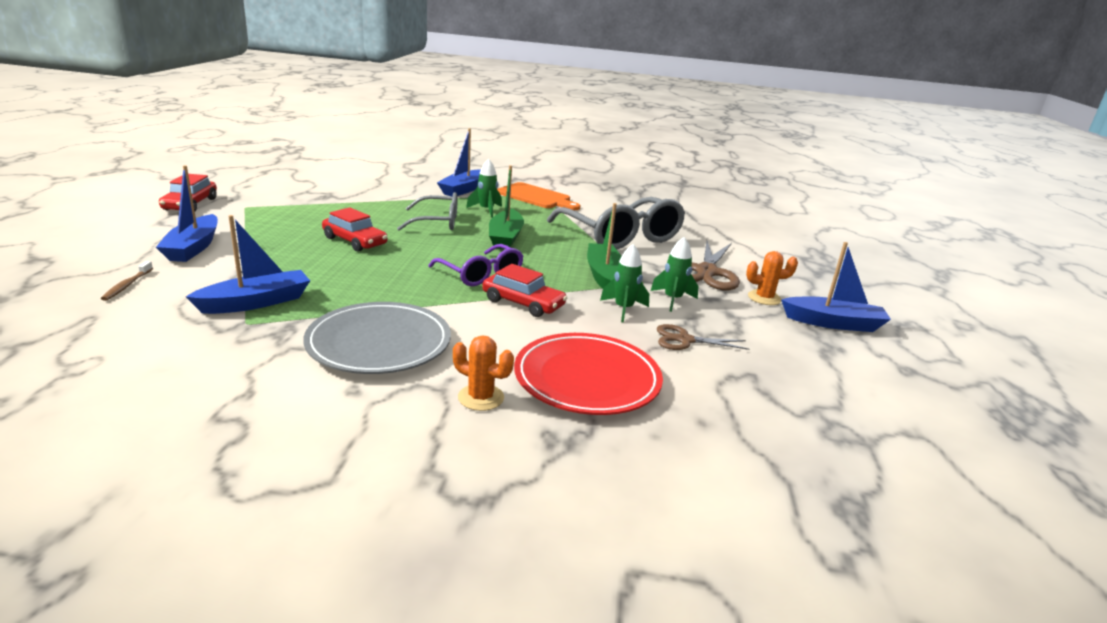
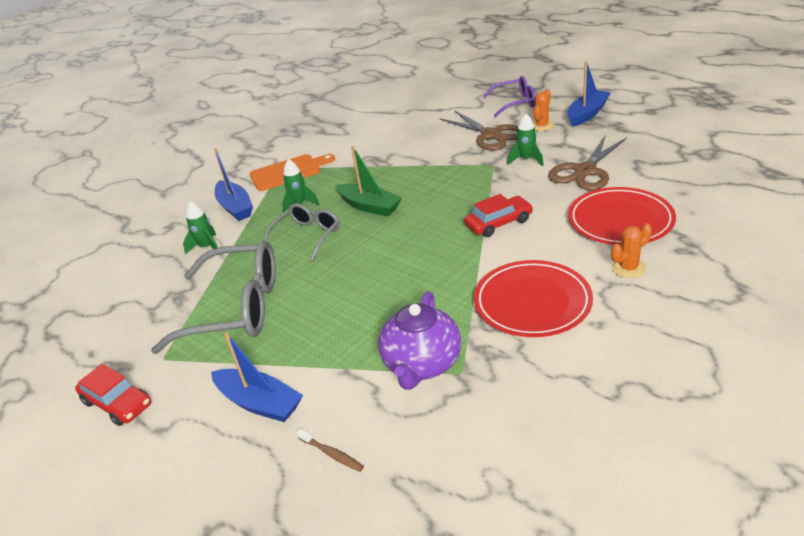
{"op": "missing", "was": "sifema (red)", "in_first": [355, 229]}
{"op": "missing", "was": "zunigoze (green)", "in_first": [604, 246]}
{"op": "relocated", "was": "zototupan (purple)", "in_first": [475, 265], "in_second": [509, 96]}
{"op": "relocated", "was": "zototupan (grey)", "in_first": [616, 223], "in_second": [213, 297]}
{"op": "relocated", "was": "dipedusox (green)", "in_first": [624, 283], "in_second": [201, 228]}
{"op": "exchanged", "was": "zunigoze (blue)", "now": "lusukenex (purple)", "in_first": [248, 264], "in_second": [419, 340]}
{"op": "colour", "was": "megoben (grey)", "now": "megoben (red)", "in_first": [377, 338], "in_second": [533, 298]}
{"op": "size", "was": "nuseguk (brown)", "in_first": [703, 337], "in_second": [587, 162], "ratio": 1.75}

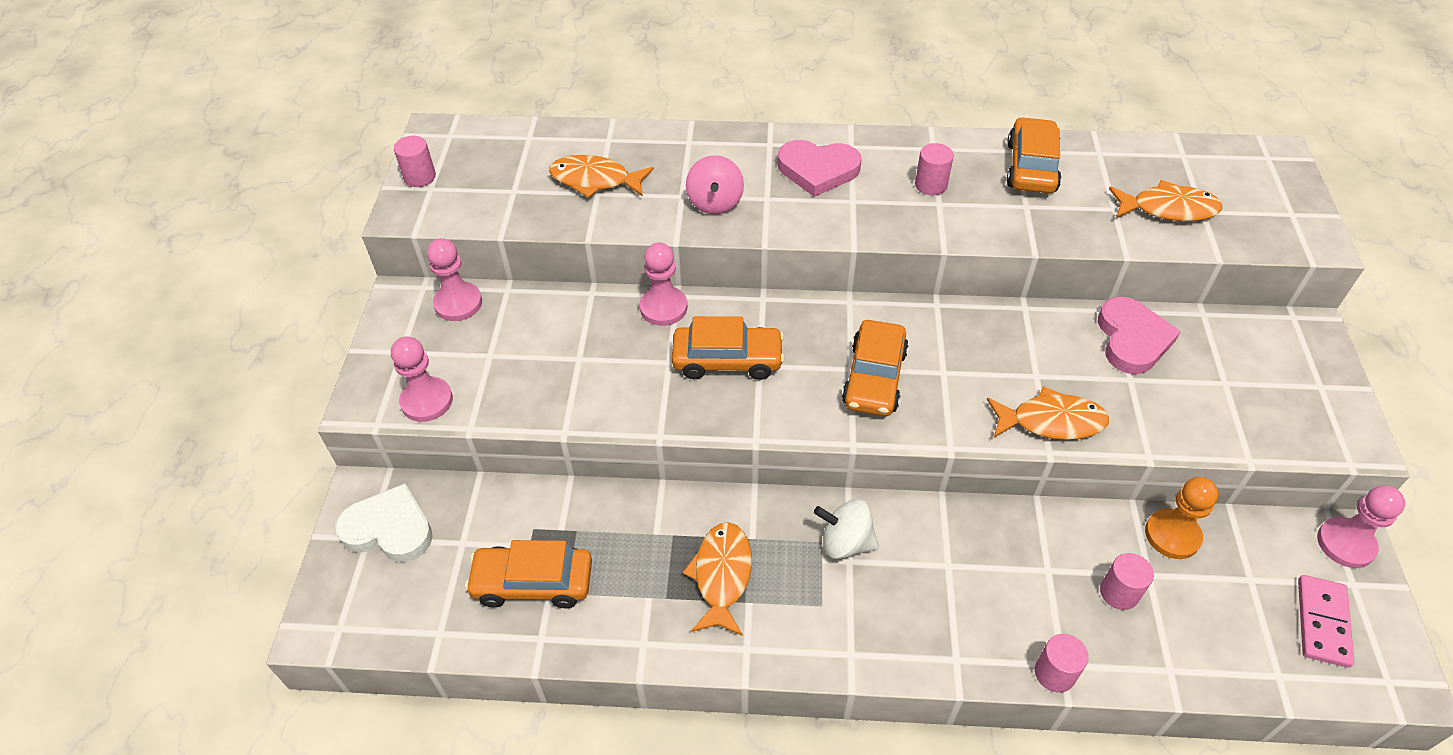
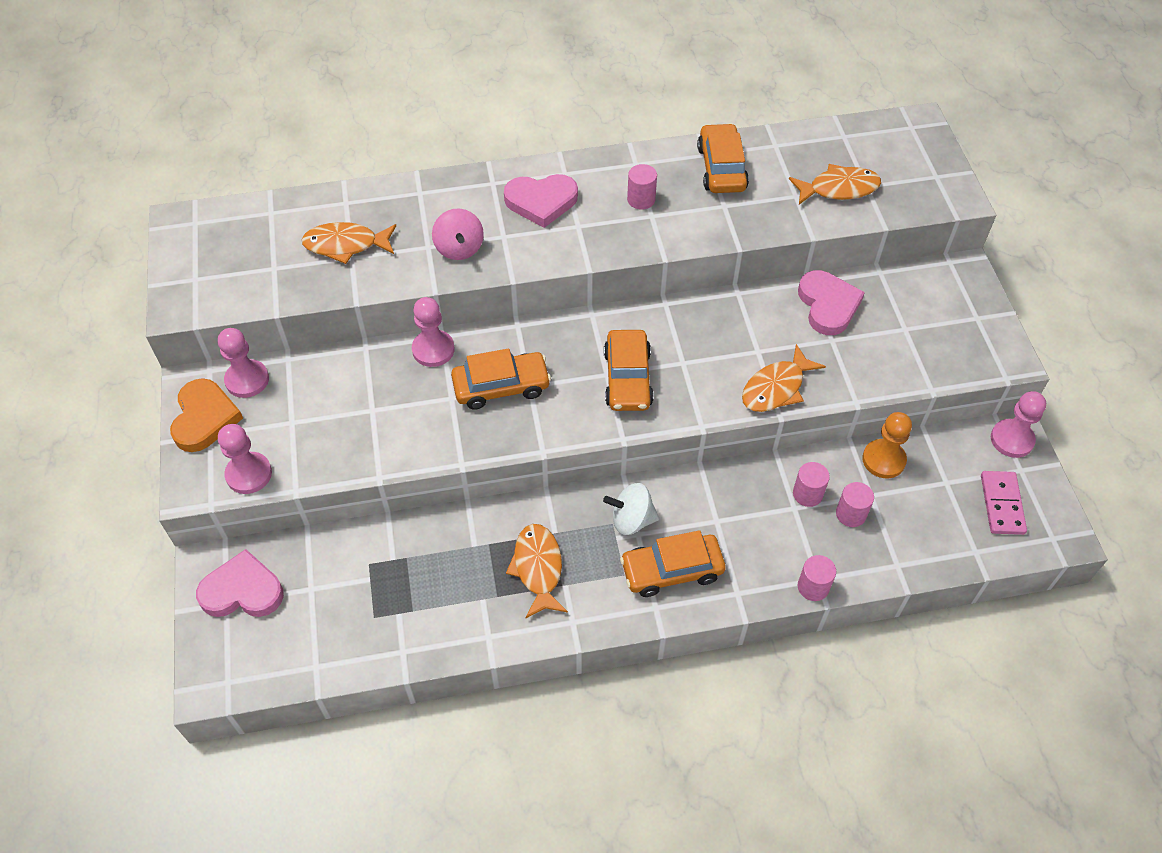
{"op": "appeared", "now": "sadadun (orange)", "in_second": [206, 415]}
{"op": "relocated", "was": "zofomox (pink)", "in_first": [415, 161], "in_second": [811, 484]}
{"op": "relocated", "was": "sifema (orange)", "in_first": [528, 574], "in_second": [673, 563]}
{"op": "colour", "was": "sadadun (white)", "now": "sadadun (pink)", "in_first": [384, 522], "in_second": [240, 583]}
{"op": "spun", "was": "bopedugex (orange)", "in_first": [1048, 413], "in_second": [784, 378], "clockwise": 150}

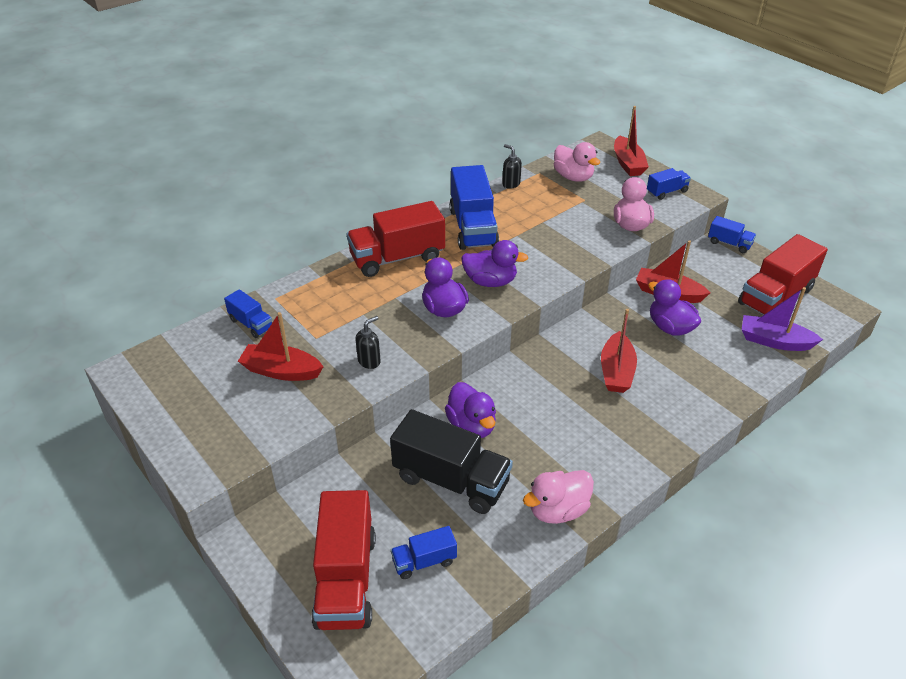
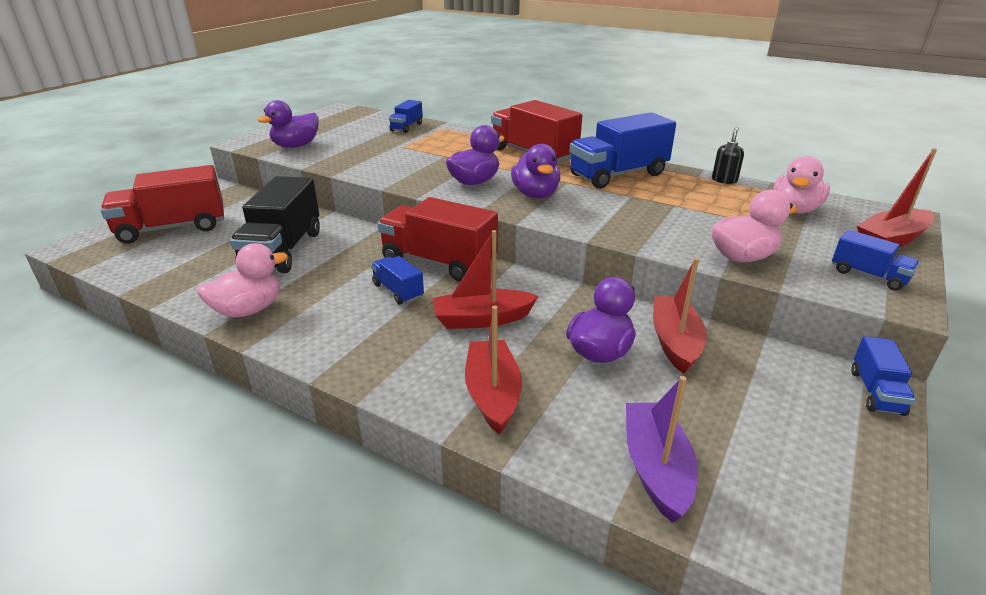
{"op": "missing", "was": "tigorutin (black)", "in_first": [368, 342]}
{"op": "relocated", "was": "zunigoze (red)", "in_first": [280, 346], "in_second": [493, 370]}
{"op": "relocated", "was": "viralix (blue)", "in_first": [424, 552], "in_second": [397, 280]}
{"op": "relocated", "was": "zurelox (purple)", "in_first": [470, 410], "in_second": [288, 124]}
{"op": "relocated", "was": "viralix (red)", "in_first": [783, 274], "in_second": [437, 239]}
{"op": "spun", "was": "zurelox (pink)", "in_first": [558, 497], "in_second": [242, 280], "clockwise": 105}

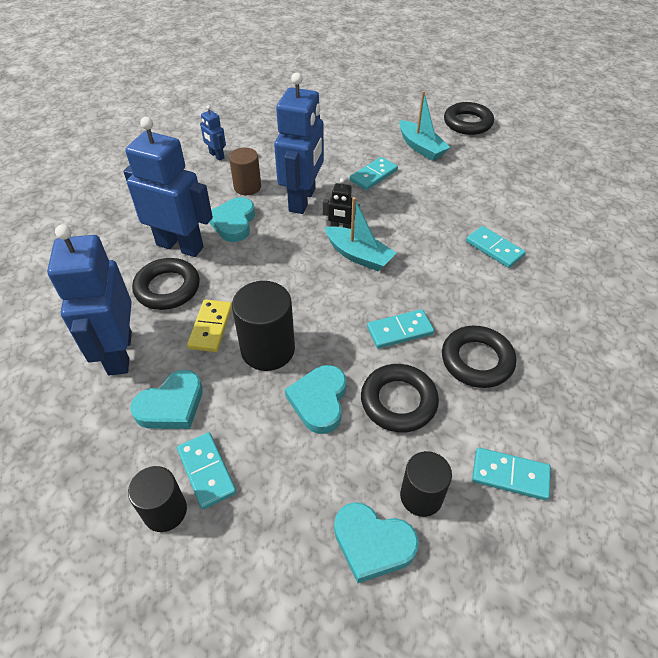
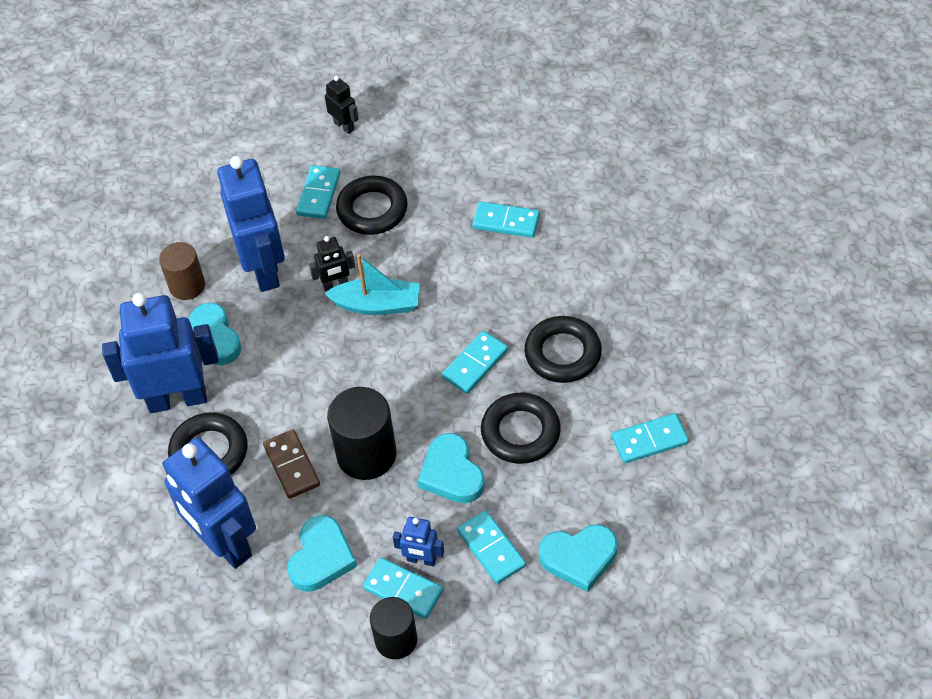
{"op": "missing", "was": "zofomox (black)", "in_first": [426, 484]}
{"op": "appeared", "now": "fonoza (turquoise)", "in_second": [491, 547]}
{"op": "relocated", "was": "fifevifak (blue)", "in_first": [213, 133], "in_second": [418, 541]}
{"op": "relocated", "was": "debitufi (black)", "in_first": [469, 118], "in_second": [372, 205]}
{"op": "exchanged", "was": "zunigoze (turquoise)", "now": "fifevifak (black)", "in_first": [424, 126], "in_second": [341, 105]}
{"op": "colour", "was": "fonoza (yellow)", "now": "fonoza (brown)", "in_first": [209, 325], "in_second": [291, 464]}

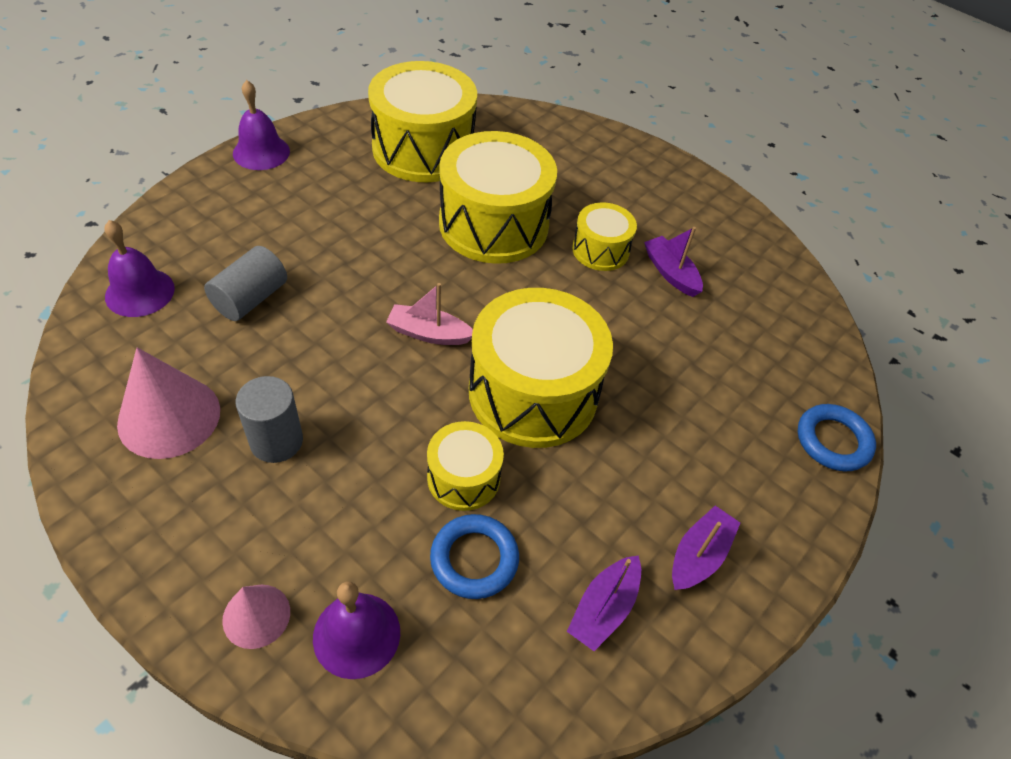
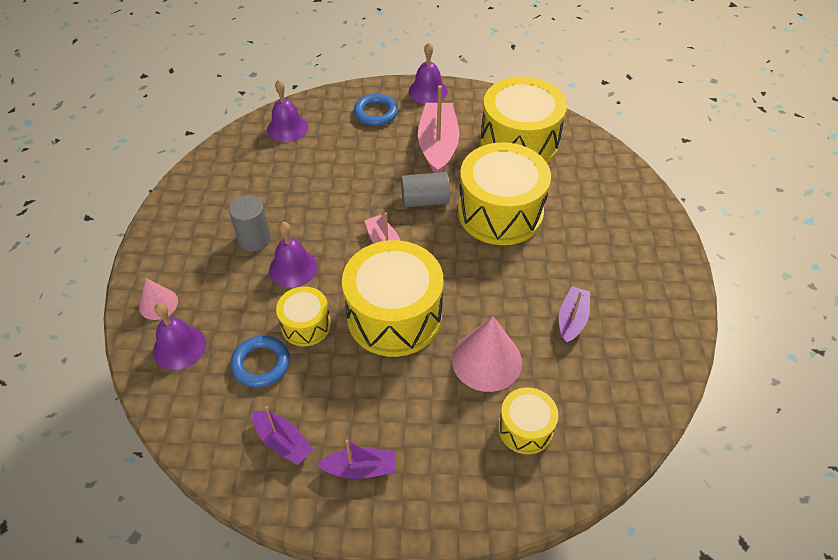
{"op": "appeared", "now": "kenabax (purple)", "in_second": [293, 255]}
{"op": "appeared", "now": "zunigoze (pink)", "in_second": [439, 129]}
{"op": "relocated", "was": "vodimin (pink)", "in_first": [168, 403], "in_second": [487, 354]}
{"op": "relocated", "was": "zofomox (grey)", "in_first": [245, 283], "in_second": [425, 189]}
{"op": "relocated", "was": "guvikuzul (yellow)", "in_first": [604, 236], "in_second": [528, 420]}
{"op": "relocated", "was": "debitufi (blue)", "in_first": [837, 437], "in_second": [376, 110]}
{"op": "spun", "was": "zunigoze (purple)", "in_first": [604, 603], "in_second": [282, 435], "clockwise": -135}

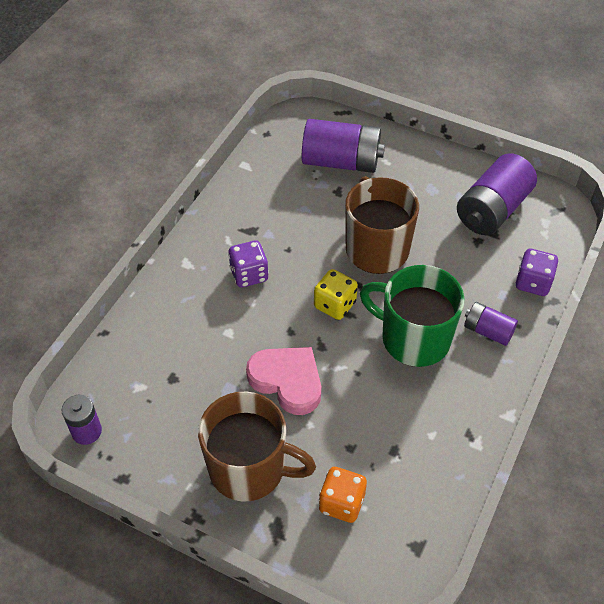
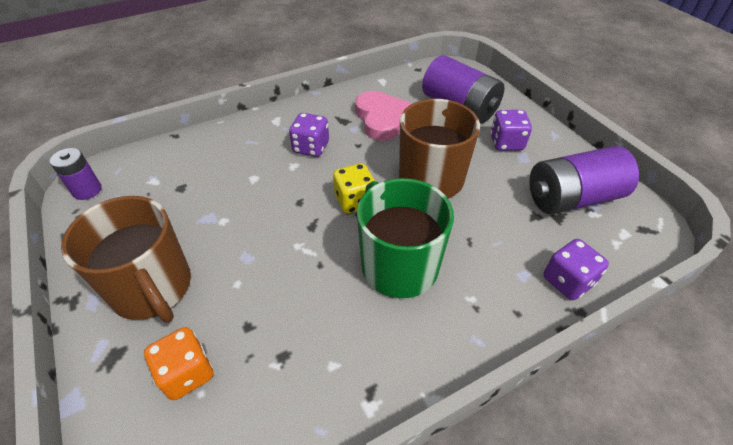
{"op": "missing", "was": "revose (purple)", "in_first": [491, 324]}
{"op": "appeared", "now": "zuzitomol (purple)", "in_second": [511, 130]}
{"op": "relocated", "was": "sadadun (pink)", "in_first": [283, 381], "in_second": [383, 116]}

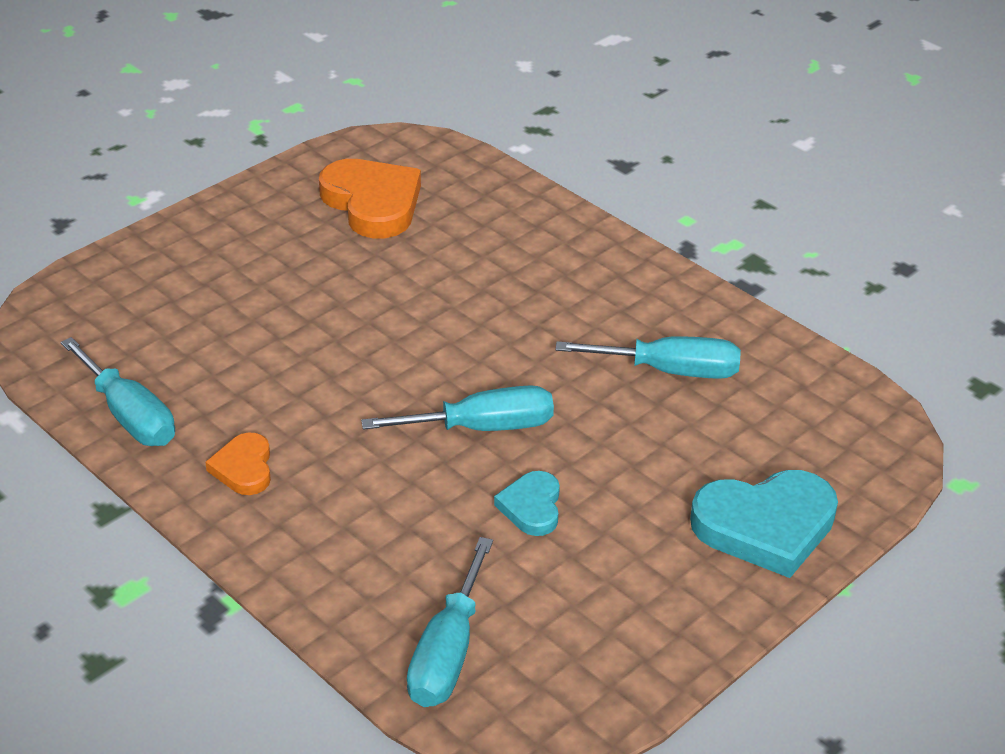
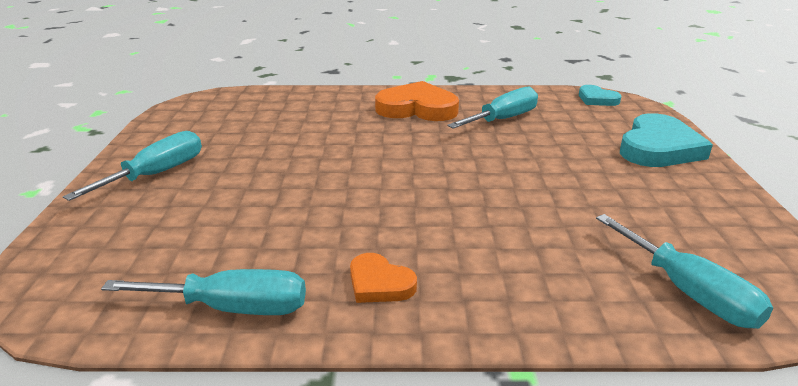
{"op": "relocated", "was": "sadadun (orange)", "in_first": [370, 198], "in_second": [417, 101]}
{"op": "relocated", "was": "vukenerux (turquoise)", "in_first": [457, 408], "in_second": [132, 166]}
{"op": "relocated", "was": "sadadun (turquoise)", "in_first": [527, 503], "in_second": [600, 95]}

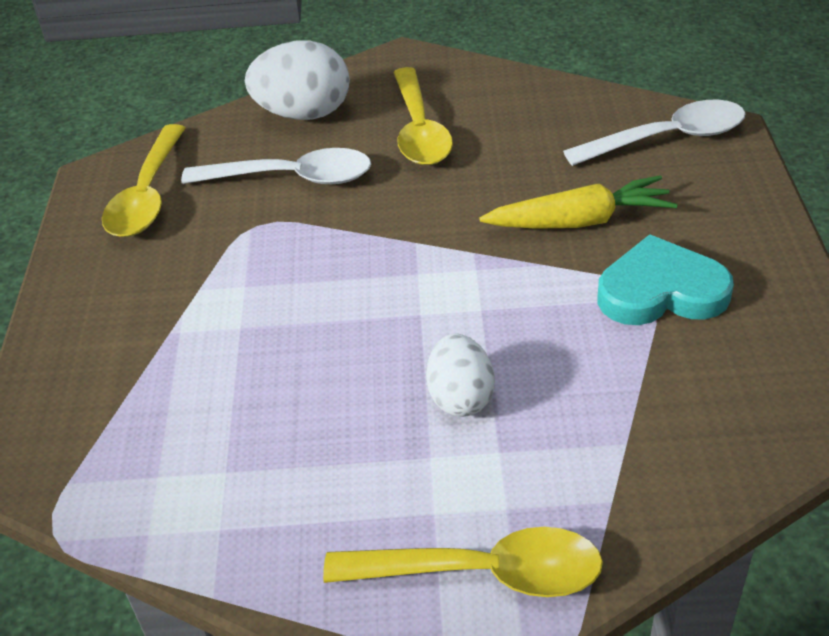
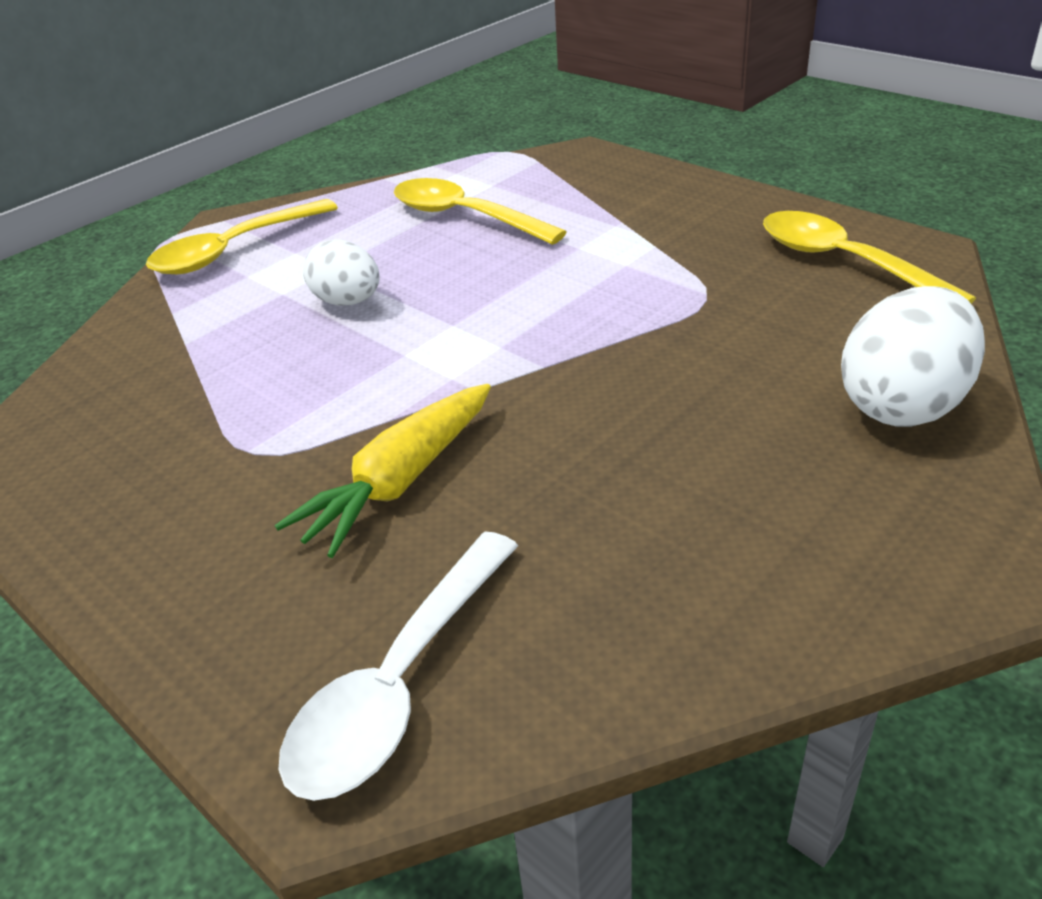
{"op": "missing", "was": "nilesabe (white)", "in_first": [276, 166]}
{"op": "missing", "was": "sadadun (turquoise)", "in_first": [665, 279]}
{"op": "relocated", "was": "nilesabe (yellow)", "in_first": [423, 116], "in_second": [480, 211]}

